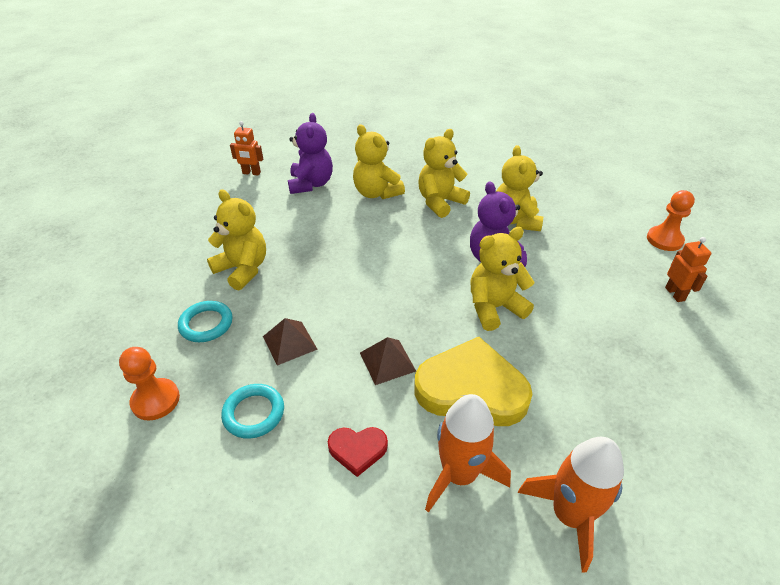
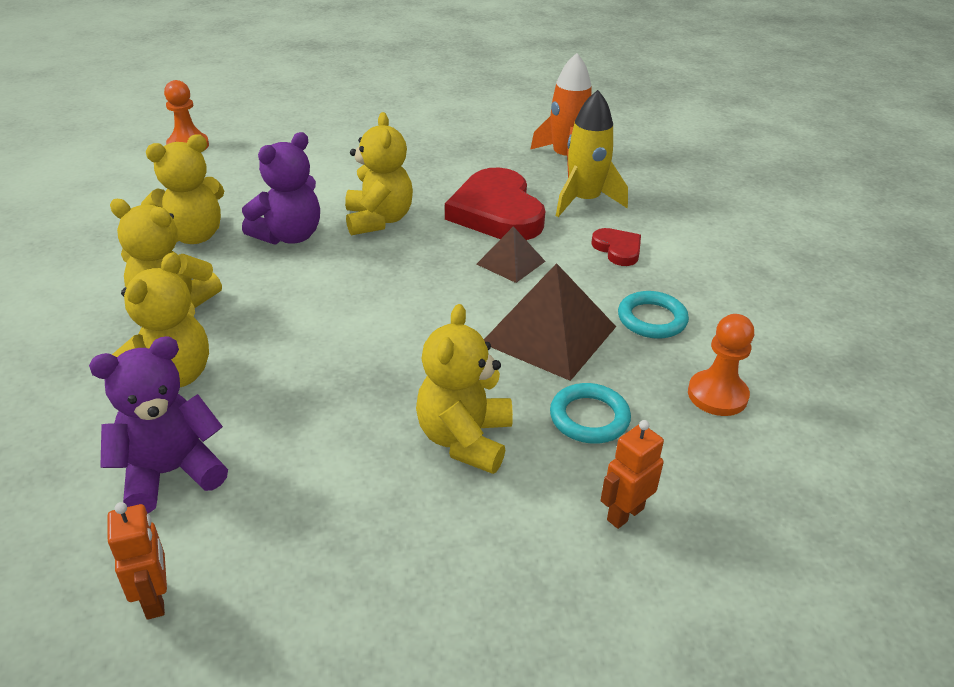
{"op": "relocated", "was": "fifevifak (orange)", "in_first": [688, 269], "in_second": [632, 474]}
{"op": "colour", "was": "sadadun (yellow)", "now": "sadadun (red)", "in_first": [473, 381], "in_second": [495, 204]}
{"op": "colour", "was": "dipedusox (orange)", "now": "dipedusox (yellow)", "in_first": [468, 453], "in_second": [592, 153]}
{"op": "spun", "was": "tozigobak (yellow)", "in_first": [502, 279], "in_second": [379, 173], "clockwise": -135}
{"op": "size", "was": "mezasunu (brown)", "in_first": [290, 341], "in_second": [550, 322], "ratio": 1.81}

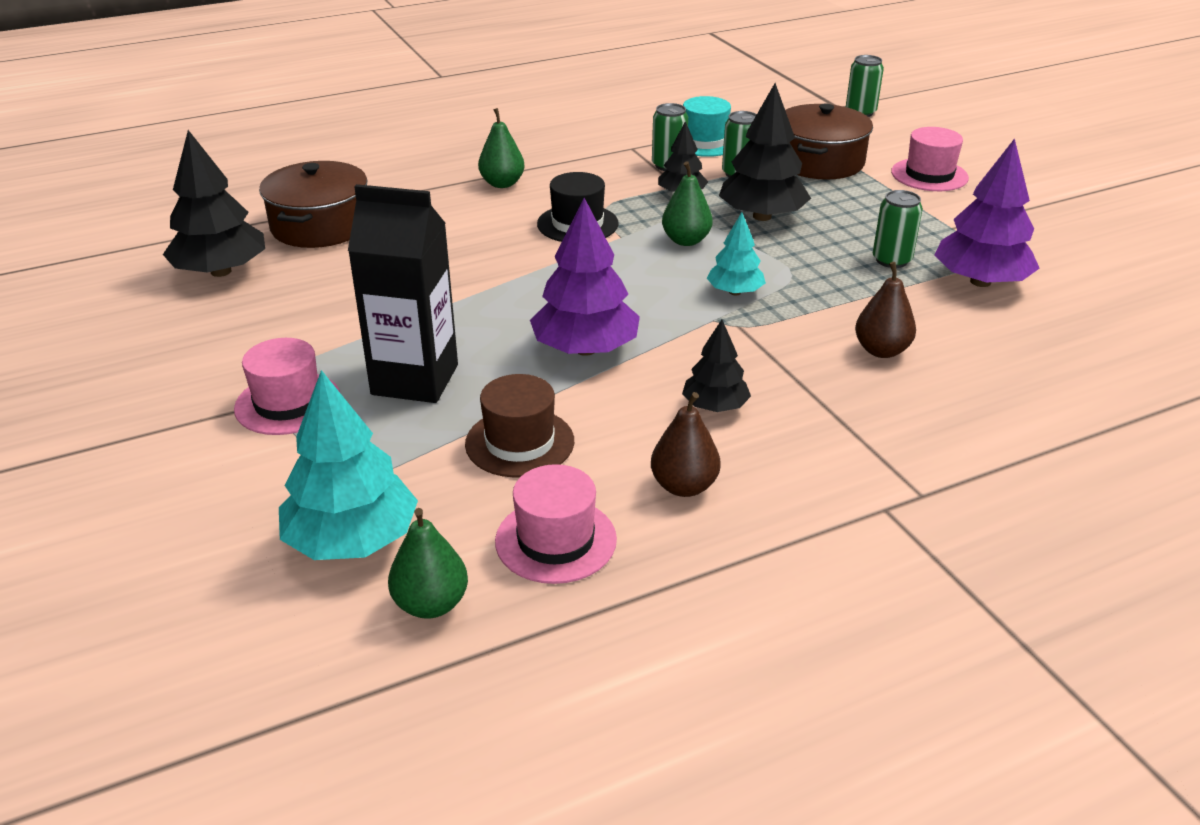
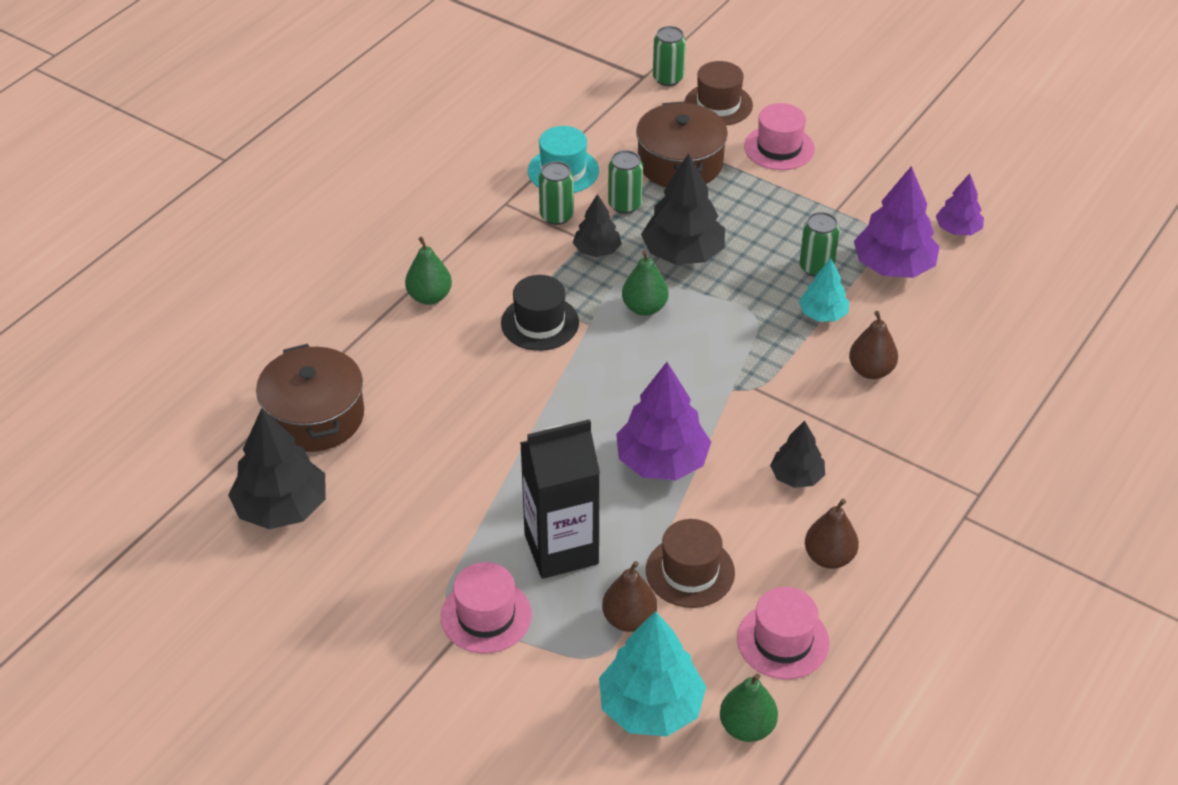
{"op": "appeared", "now": "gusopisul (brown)", "in_second": [629, 596]}
{"op": "appeared", "now": "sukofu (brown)", "in_second": [718, 93]}
{"op": "appeared", "now": "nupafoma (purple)", "in_second": [960, 204]}
{"op": "relocated", "was": "nupafoma (turquoise)", "in_first": [736, 253], "in_second": [824, 289]}

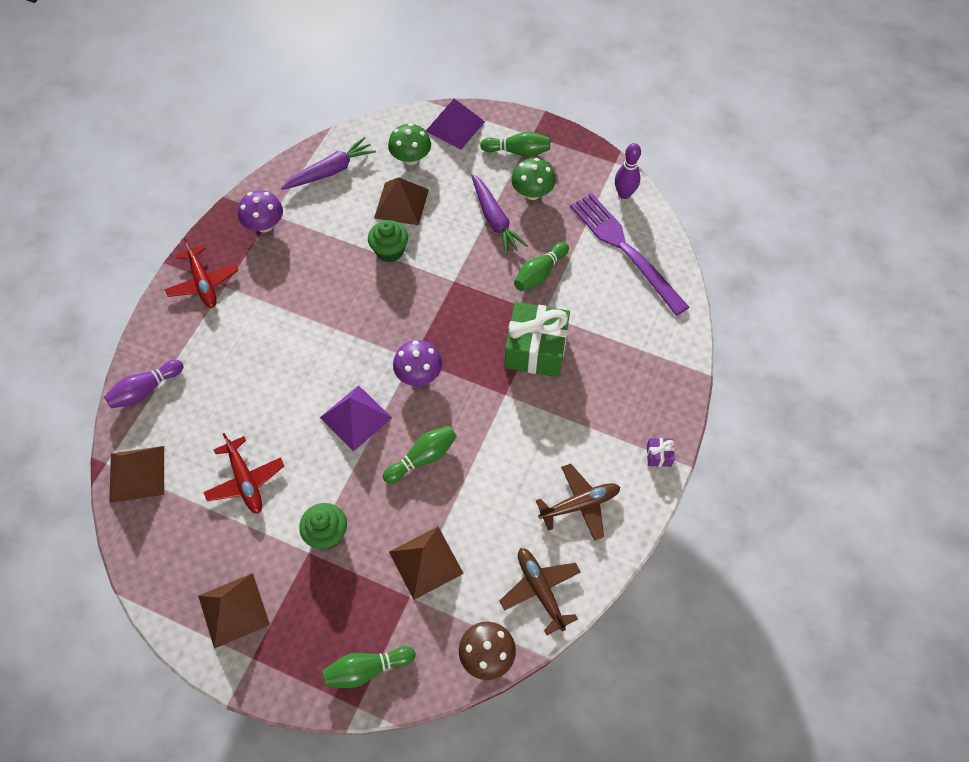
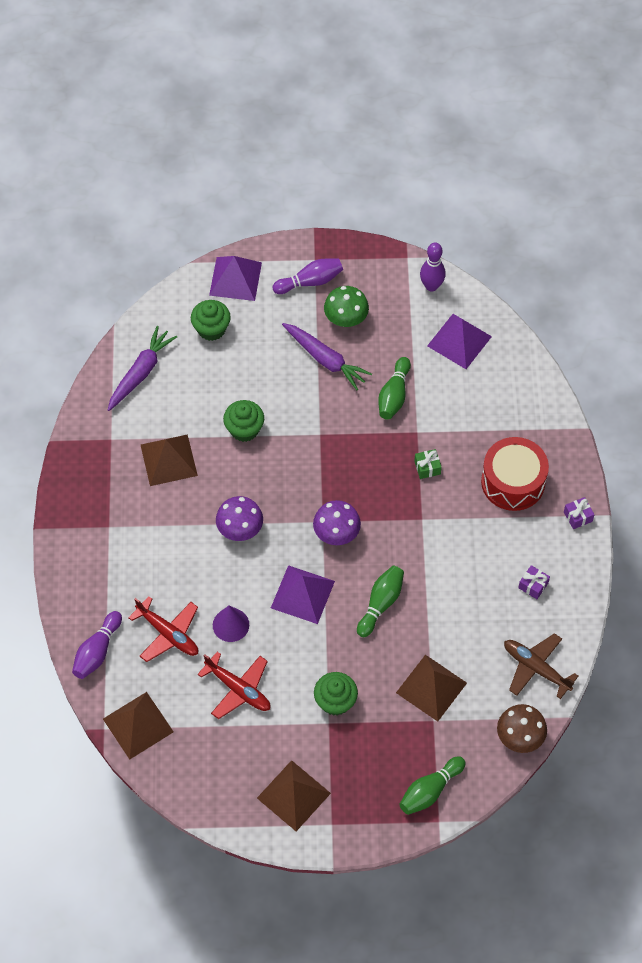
{"op": "appeared", "now": "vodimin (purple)", "in_second": [231, 623]}
{"op": "appeared", "now": "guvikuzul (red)", "in_second": [515, 474]}
{"op": "relocated", "was": "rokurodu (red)", "in_first": [201, 273], "in_second": [163, 629]}
{"op": "relocated", "was": "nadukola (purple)", "in_first": [260, 211], "in_second": [239, 518]}
{"op": "relocated", "was": "mezasunu (brown)", "in_first": [401, 201], "in_second": [169, 460]}
{"op": "exchanged", "was": "nadukola (green)", "now": "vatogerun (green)", "in_first": [409, 144], "in_second": [211, 320]}
{"op": "exchanged", "was": "rokurodu (brown)", "now": "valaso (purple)", "in_first": [578, 502], "in_second": [534, 582]}
{"op": "exchanged", "was": "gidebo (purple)", "now": "mezasunu (purple)", "in_first": [629, 254], "in_second": [459, 341]}
{"op": "colour", "was": "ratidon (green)", "now": "ratidon (purple)", "in_first": [515, 144], "in_second": [307, 276]}
{"op": "size", "was": "valaso (green)", "in_first": [537, 339], "in_second": [428, 464], "ratio": 0.41}

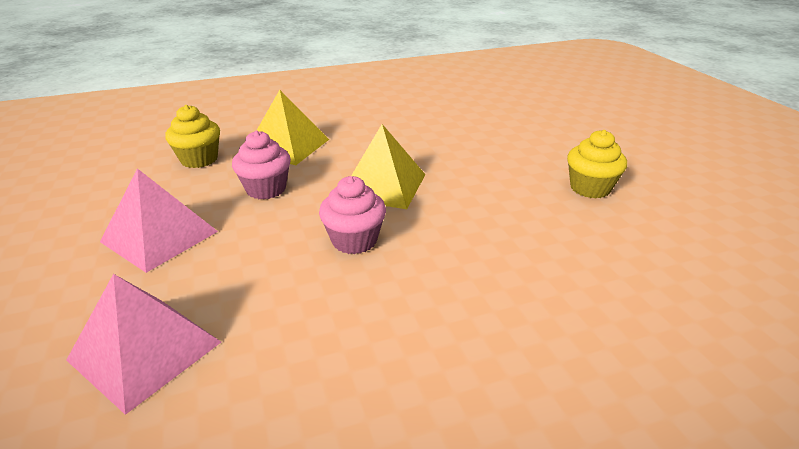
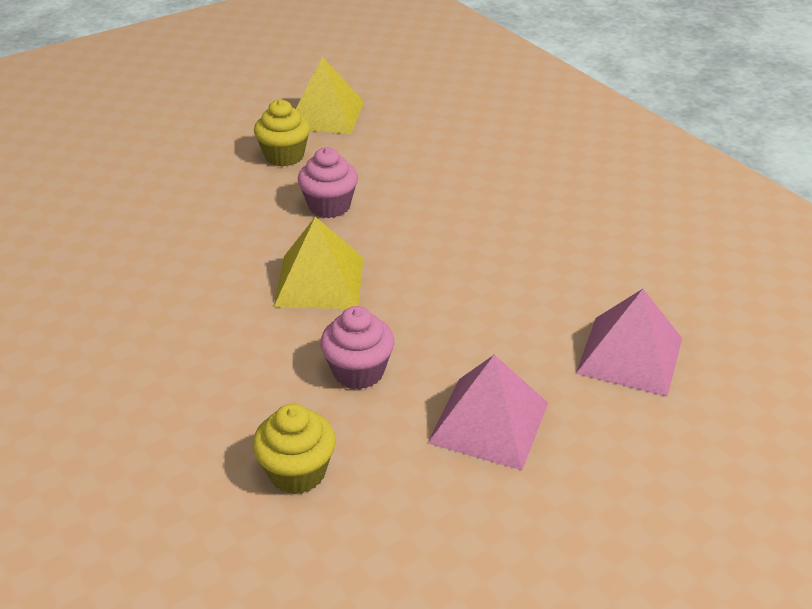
{"op": "relocated", "was": "mezasunu (yellow)", "in_first": [292, 127], "in_second": [330, 95]}
{"op": "relocated", "was": "vatogerun (pink)", "in_first": [352, 215], "in_second": [328, 182]}

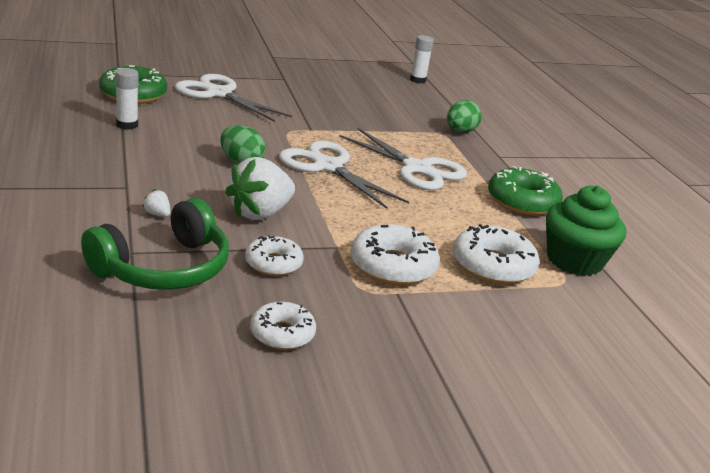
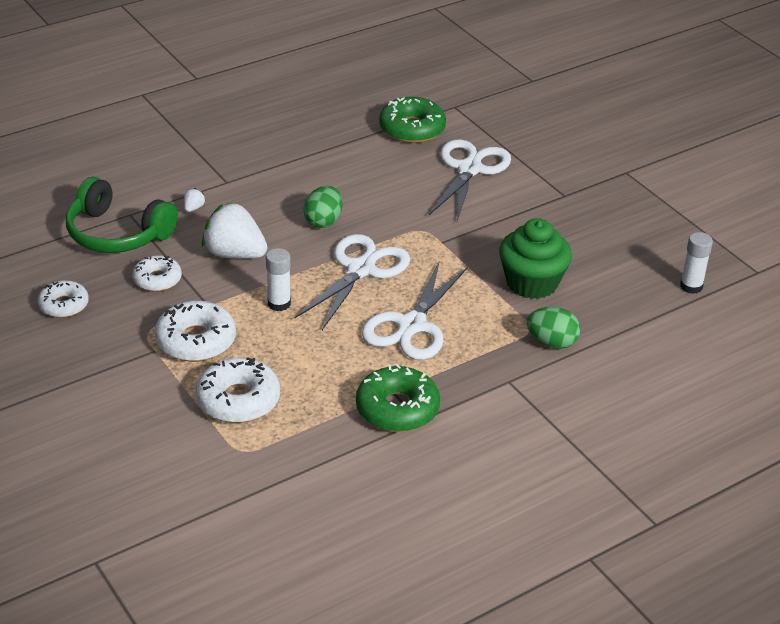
{"op": "relocated", "was": "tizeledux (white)", "in_first": [127, 98], "in_second": [278, 279]}
{"op": "relocated", "was": "vatogerun (green)", "in_first": [586, 231], "in_second": [535, 258]}

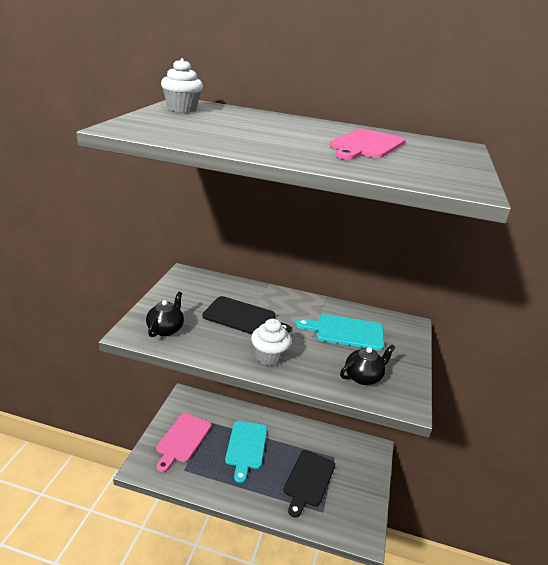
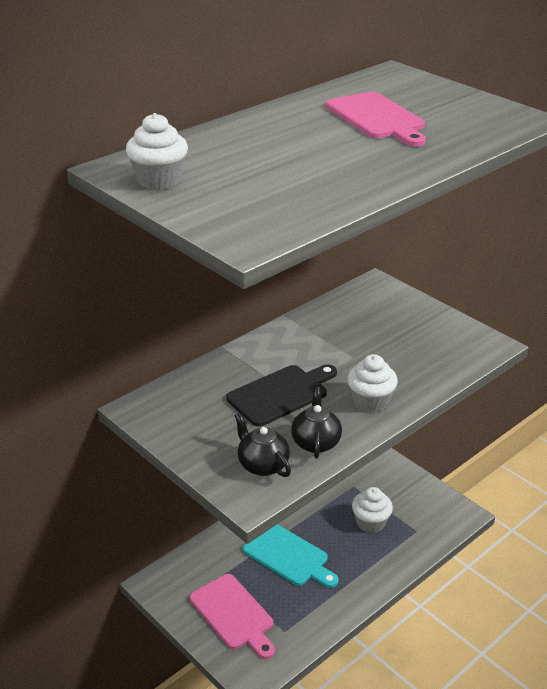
{"op": "missing", "was": "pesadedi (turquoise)", "in_first": [340, 332]}
{"op": "relocated", "was": "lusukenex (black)", "in_first": [367, 364], "in_second": [316, 423]}
{"op": "exchanged", "was": "pesadedi (black)", "now": "vatogerun (white)", "in_first": [309, 484], "in_second": [372, 510]}

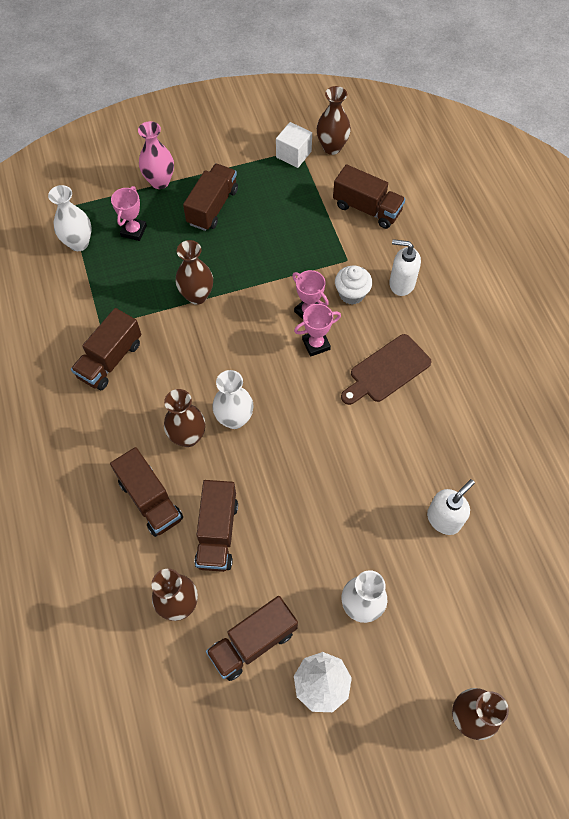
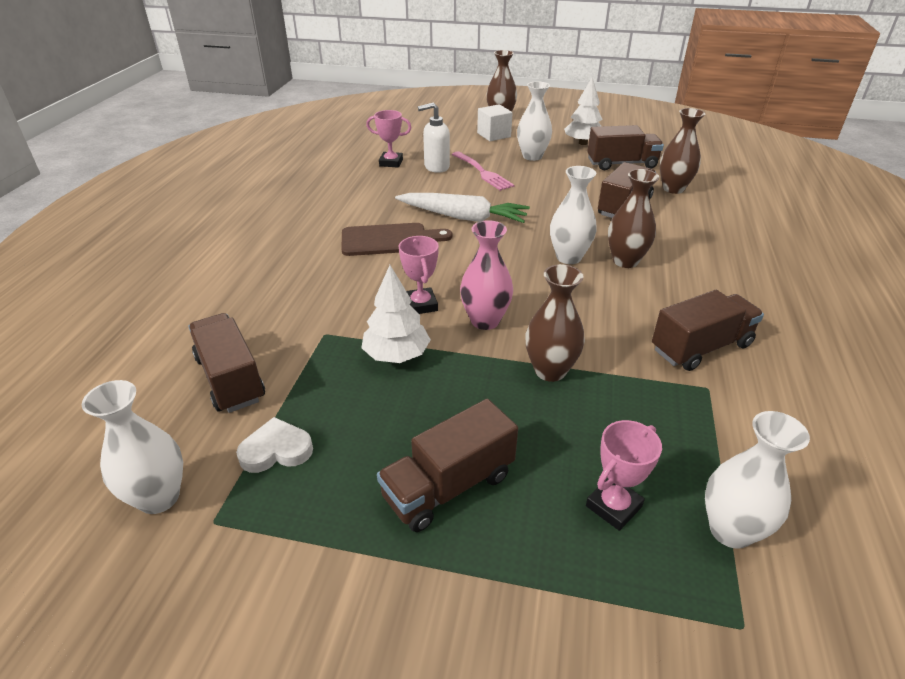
{"op": "missing", "was": "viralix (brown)", "in_first": [146, 492]}
{"op": "missing", "was": "vatogerun (white)", "in_first": [353, 285]}
{"op": "missing", "was": "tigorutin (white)", "in_first": [405, 267]}
{"op": "appeared", "now": "sadadun (white)", "in_second": [274, 445]}
{"op": "appeared", "now": "nupafoma (white)", "in_second": [396, 314]}
{"op": "appeared", "now": "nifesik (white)", "in_second": [462, 208]}
{"op": "appeared", "now": "gidebo (pink)", "in_second": [483, 171]}
{"op": "relocated", "was": "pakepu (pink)", "in_first": [156, 155], "in_second": [486, 275]}
{"op": "relocated", "was": "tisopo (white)", "in_first": [294, 145], "in_second": [494, 122]}
{"op": "relocated", "was": "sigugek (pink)", "in_first": [317, 330], "in_second": [389, 139]}
{"op": "colour", "was": "pakepu (brown)", "now": "pakepu (white)", "in_first": [334, 120], "in_second": [132, 447]}

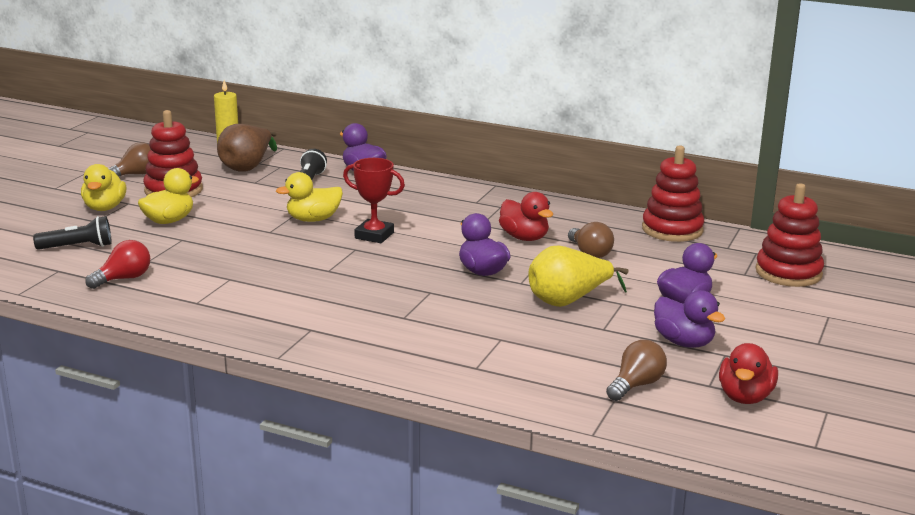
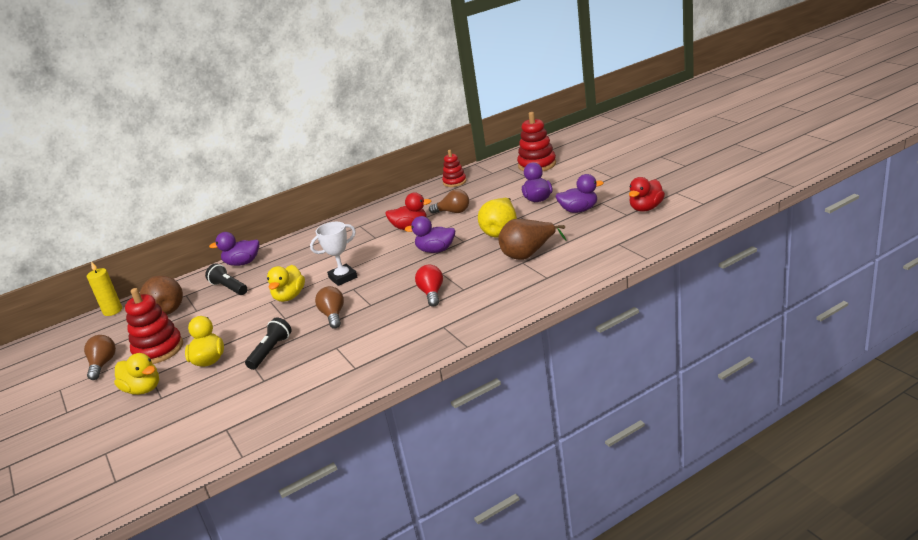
{"op": "appeared", "now": "gusopisul (brown)", "in_second": [532, 239]}
{"op": "relocated", "was": "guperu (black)", "in_first": [72, 233], "in_second": [268, 344]}
{"op": "relocated", "was": "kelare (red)", "in_first": [117, 264], "in_second": [429, 285]}
{"op": "relocated", "was": "kelare (brown)", "in_first": [636, 370], "in_second": [329, 307]}
{"op": "colour", "was": "sigugek (red)", "now": "sigugek (white)", "in_first": [374, 200], "in_second": [333, 254]}
{"op": "spun", "was": "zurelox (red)", "in_first": [748, 373], "in_second": [647, 194], "clockwise": 75}
{"op": "size", "was": "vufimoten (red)", "in_first": [673, 194], "in_second": [454, 168], "ratio": 0.62}

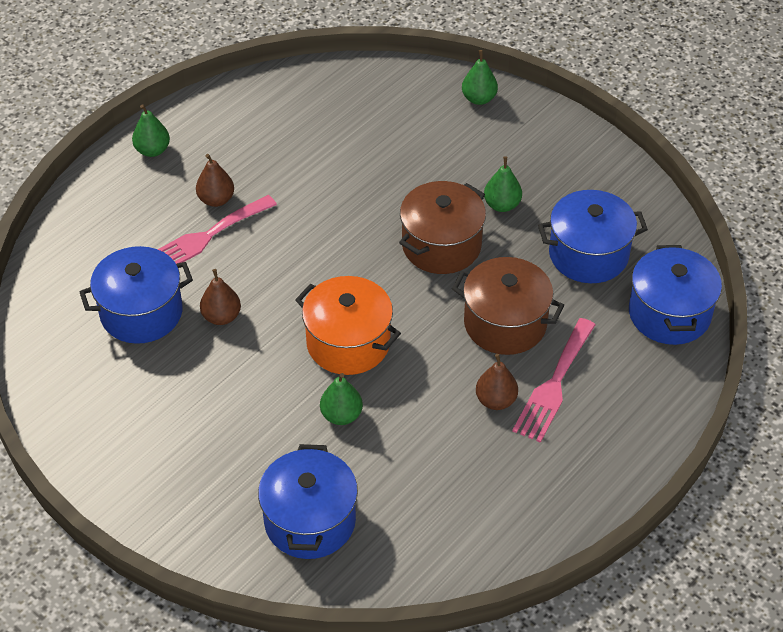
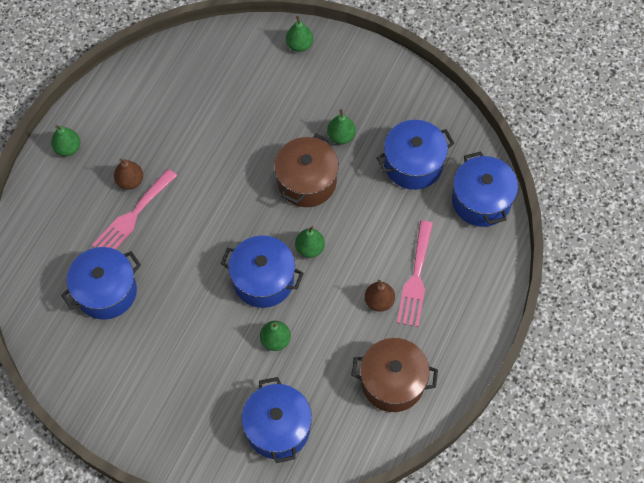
{"op": "missing", "was": "gusopisul (brown)", "in_first": [220, 297]}
{"op": "appeared", "now": "gusopisul (green)", "in_second": [310, 242]}
{"op": "relocated", "was": "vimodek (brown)", "in_first": [508, 306], "in_second": [394, 375]}
{"op": "colour", "was": "vimodek (orange)", "now": "vimodek (blue)", "in_first": [348, 325], "in_second": [262, 271]}

